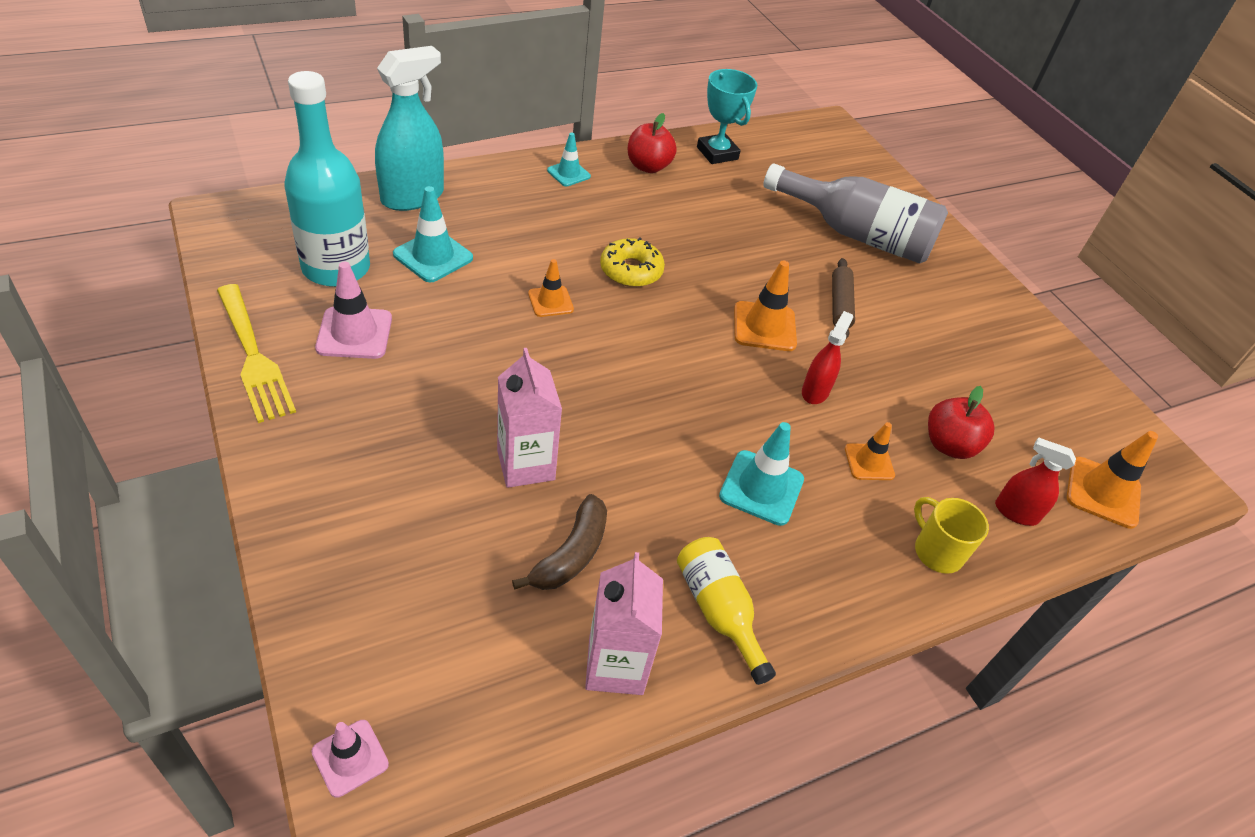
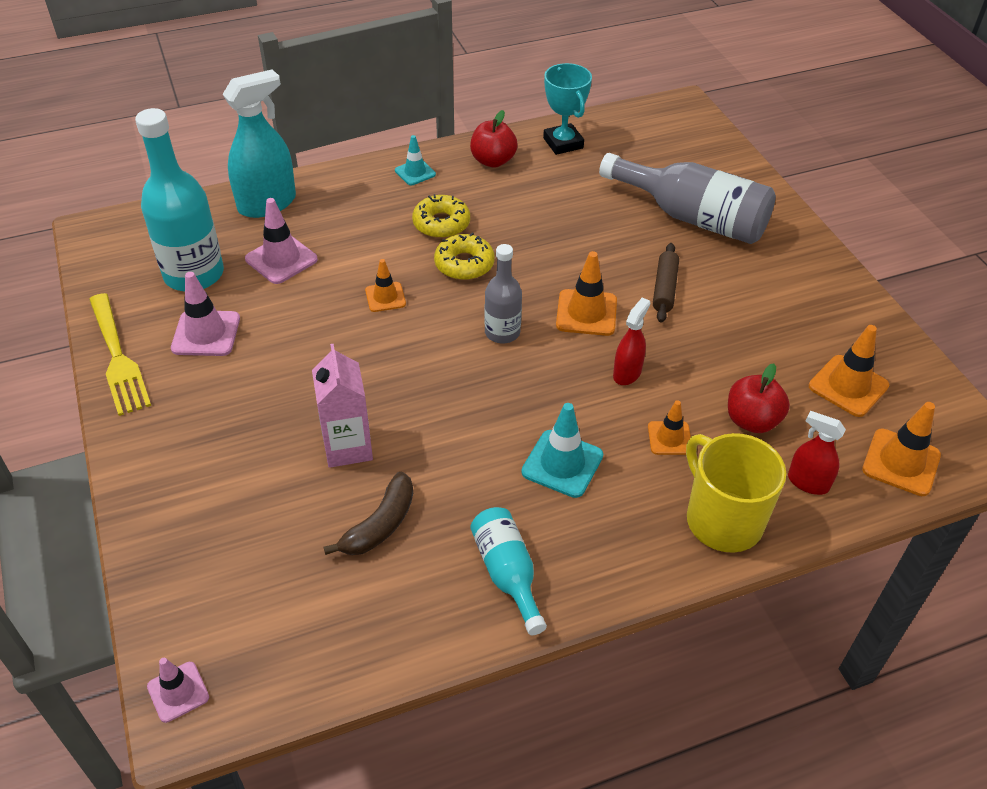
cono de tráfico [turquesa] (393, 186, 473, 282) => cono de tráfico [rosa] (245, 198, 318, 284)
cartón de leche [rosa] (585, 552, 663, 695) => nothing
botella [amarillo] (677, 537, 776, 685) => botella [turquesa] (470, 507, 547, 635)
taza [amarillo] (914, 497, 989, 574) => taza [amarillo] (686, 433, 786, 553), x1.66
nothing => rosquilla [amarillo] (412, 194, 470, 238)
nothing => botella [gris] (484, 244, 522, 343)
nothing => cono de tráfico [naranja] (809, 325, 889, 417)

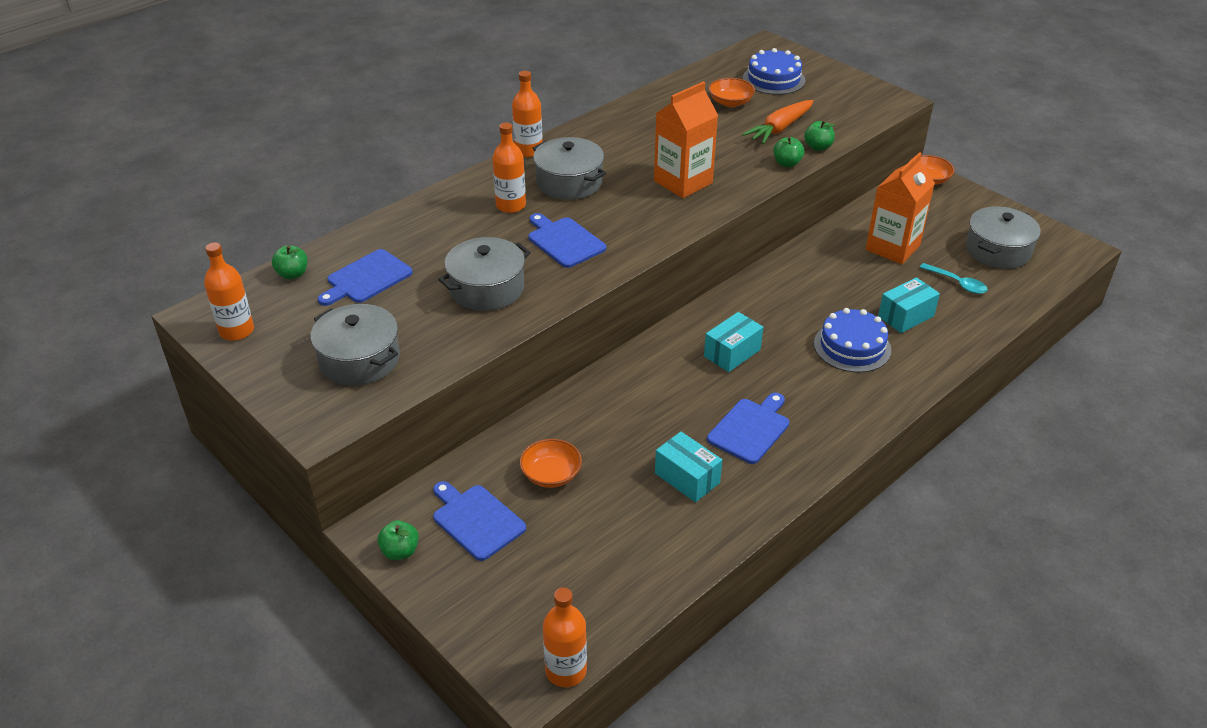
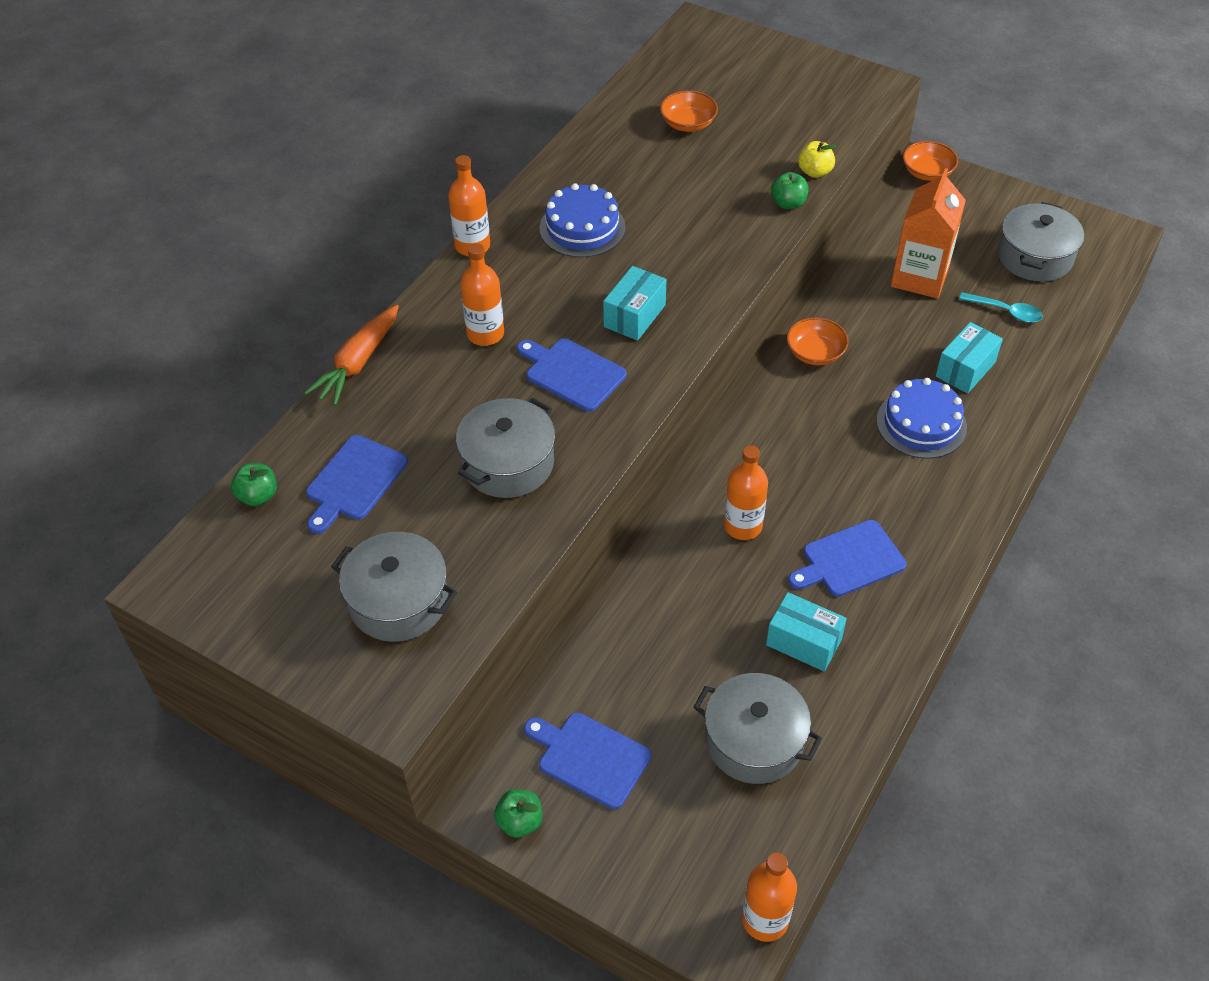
botella [naranja] (204, 242, 254, 341) => botella [naranja] (724, 445, 768, 540), move
cuenco [naranja] (520, 439, 582, 488) => cuenco [naranja] (787, 317, 849, 365), move
olla [gris] (533, 137, 606, 200) => olla [gris] (694, 673, 822, 784), move
cartón de leche [naranja] (654, 81, 718, 198) => nothing
caja [turquesa] (704, 312, 763, 372) => caja [turquesa] (603, 266, 667, 341), move
tabla de cortar [azul] (707, 393, 789, 464) => tabla de cortar [azul] (788, 520, 906, 597), 135 degrees counterclockwise
zanahoria [naranja] (742, 100, 813, 144) => zanahoria [naranja] (304, 305, 399, 406), move
tarta [azul] (743, 48, 805, 95) => tarta [azul] (539, 183, 626, 258), move
manzana [verde] (804, 120, 835, 151) => manzana [amarillo] (798, 141, 836, 178)

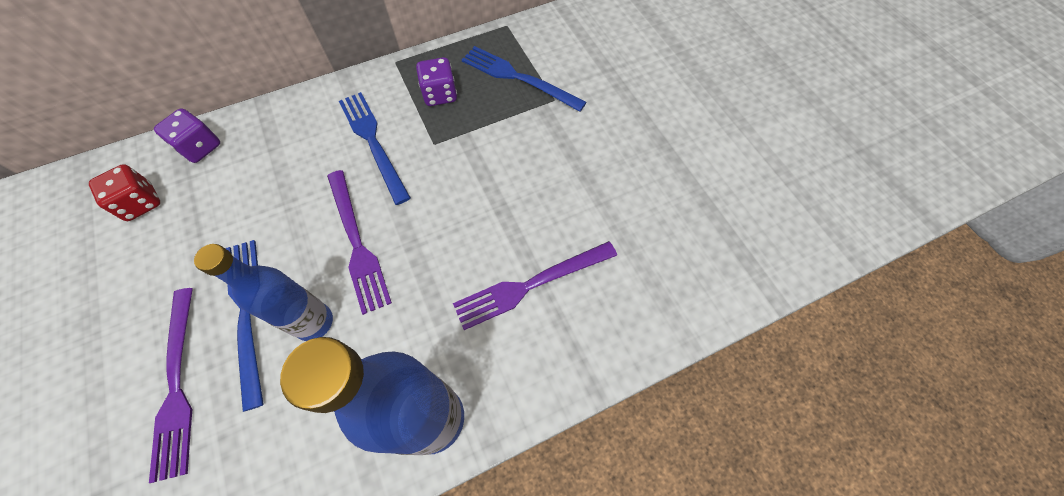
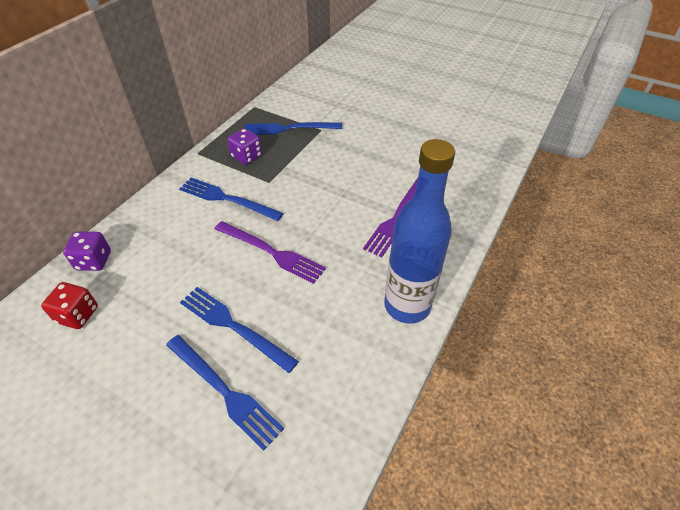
tenedor [morado] (149, 288, 193, 483) => tenedor [azul] (166, 335, 284, 451)
botella [azul] (194, 244, 333, 341) => nothing

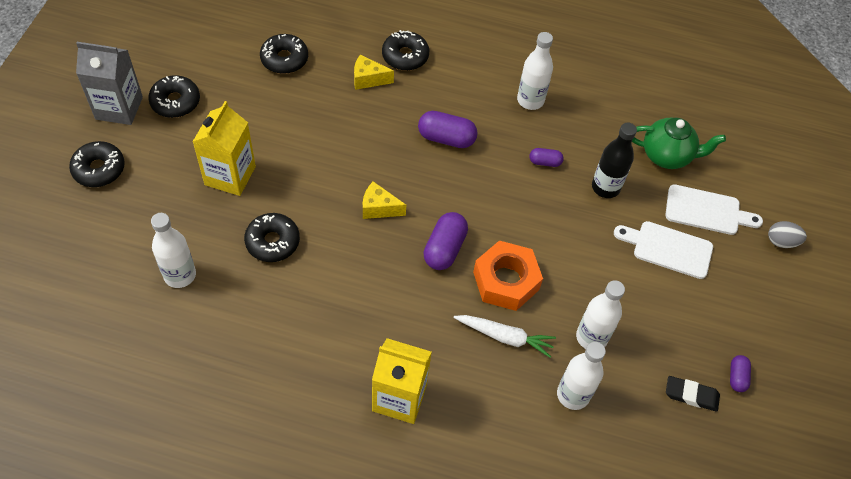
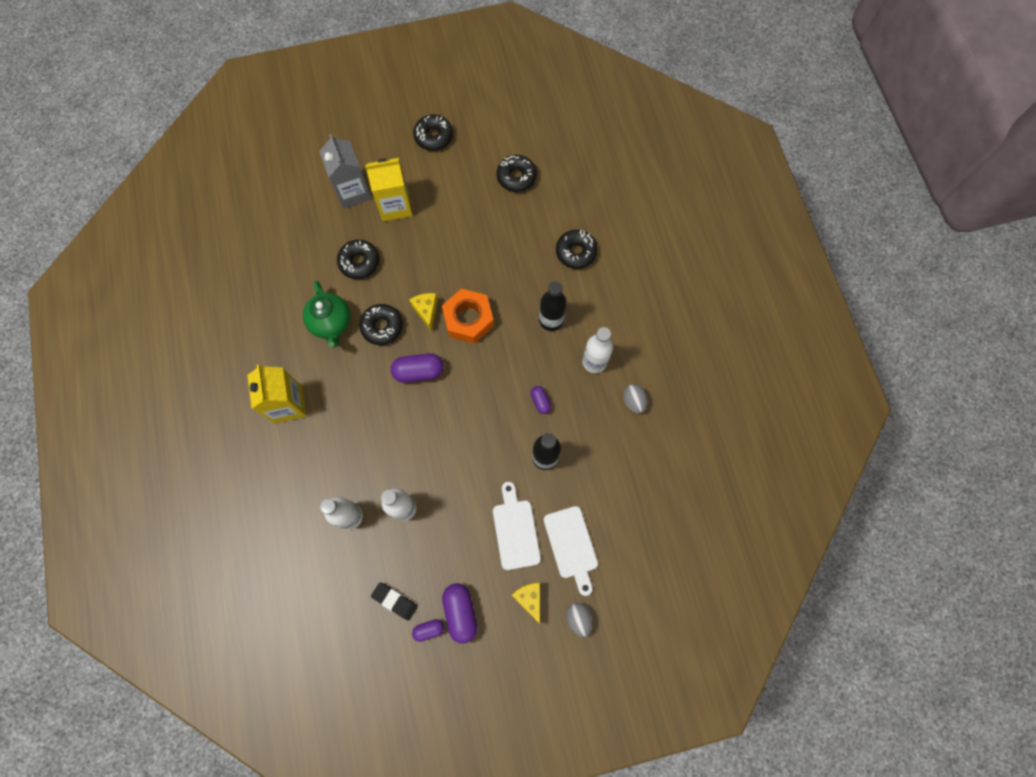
rosquilla [negro] (69, 141, 125, 187) => rosquilla [negro] (359, 304, 403, 345), move
cartón de leche [gris] (76, 42, 143, 125) => cartón de leche [gris] (319, 134, 371, 208), move
botella [blanco] (151, 213, 196, 288) => nothing
queso [amarillo] (354, 54, 394, 90) => queso [amarillo] (512, 583, 540, 624), move
cápsula [morado] (418, 111, 478, 148) => cápsula [morado] (442, 583, 478, 644), move
zanahoria [blanco] (454, 315, 556, 358) => nothing
tuerca [naranja] (473, 240, 543, 311) => tuerca [naranja] (442, 288, 494, 344), move
tetera [verde] (632, 118, 726, 169) => tetera [verde] (303, 281, 350, 347), move
goma de borrar [negro] (666, 376, 720, 412) => goma de borrar [negro] (371, 582, 418, 620), 45 degrees counterclockwise
nothing => botella [negro] (539, 281, 567, 331)
nothing => huevo [gris] (623, 384, 647, 413)

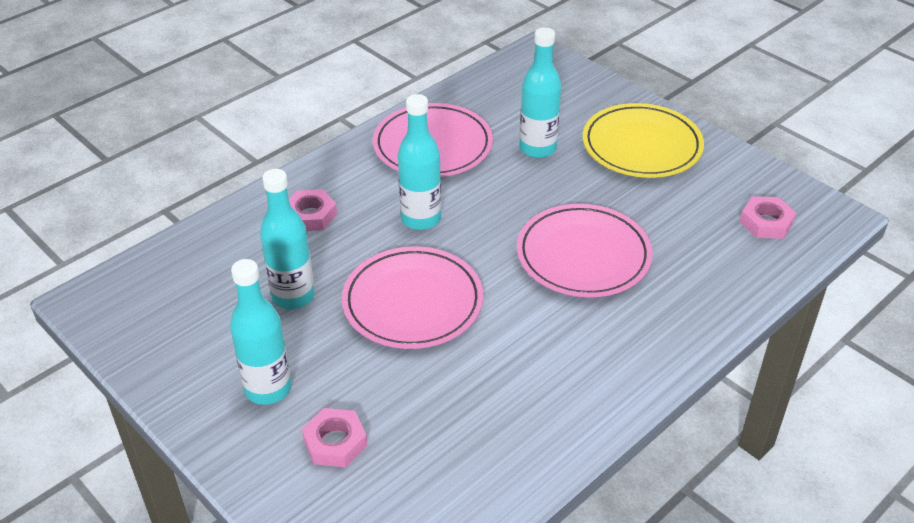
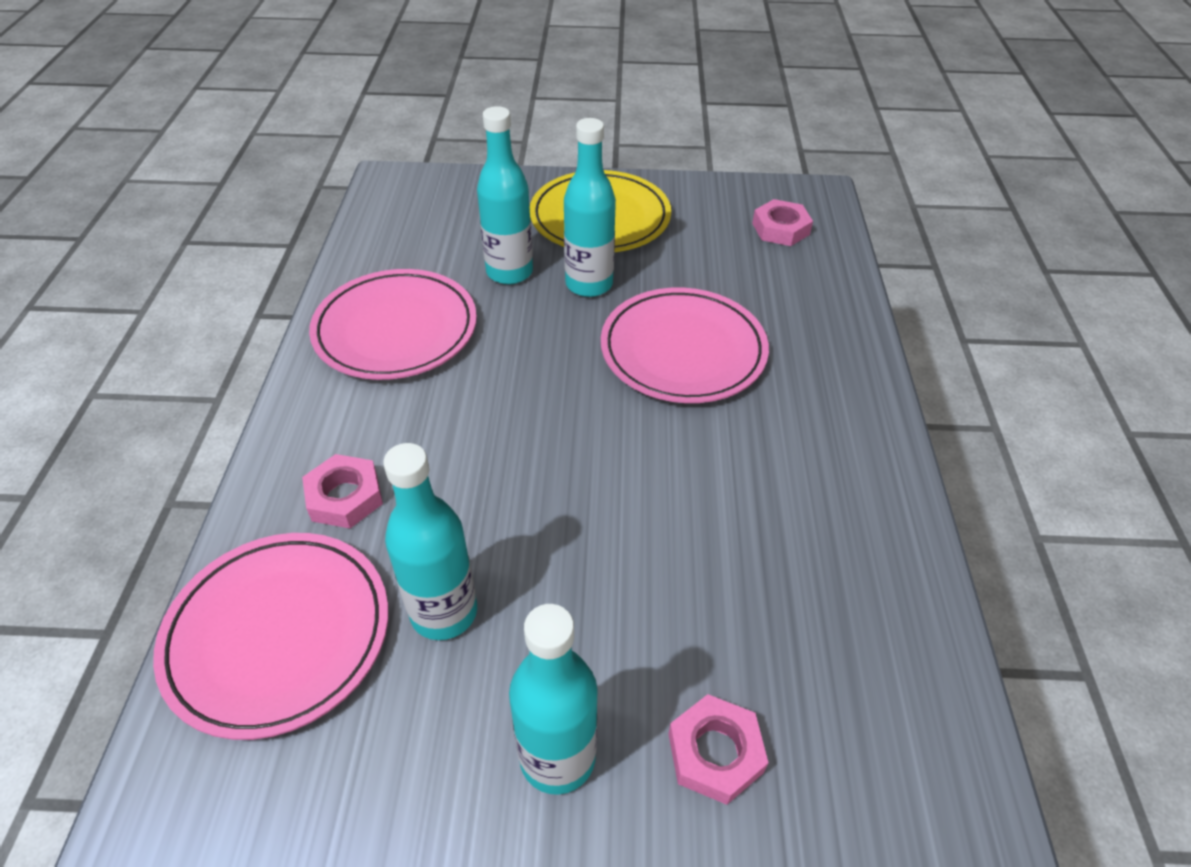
plato [rosa] (342, 246, 483, 349) => plato [rosa] (153, 533, 388, 740), move
botella [turquesa] (398, 94, 441, 230) => botella [turquesa] (564, 118, 616, 297), move

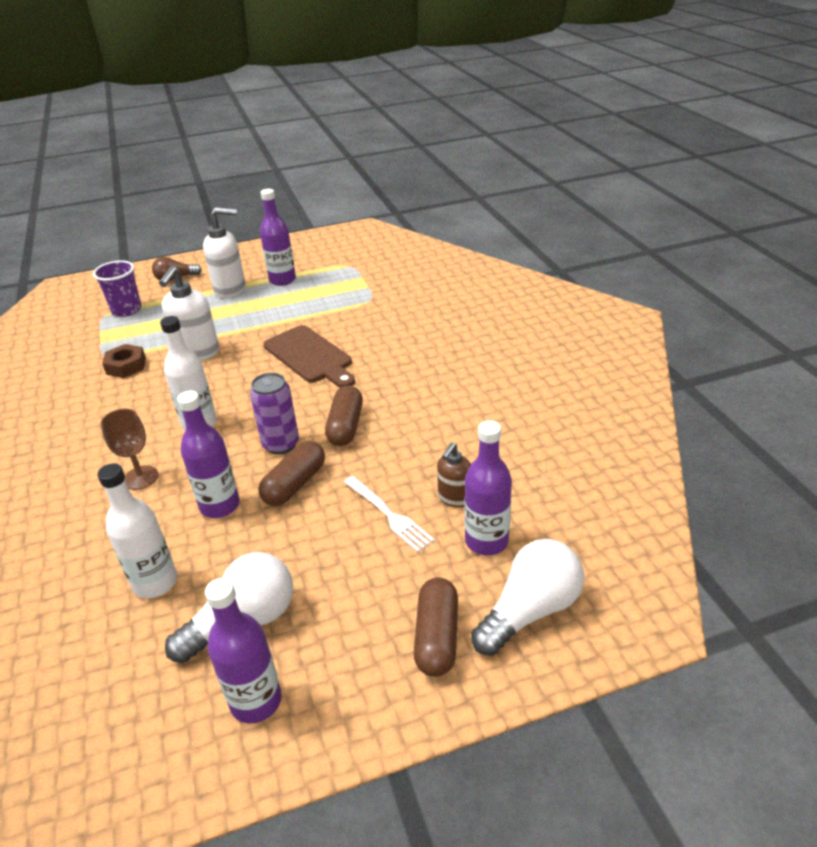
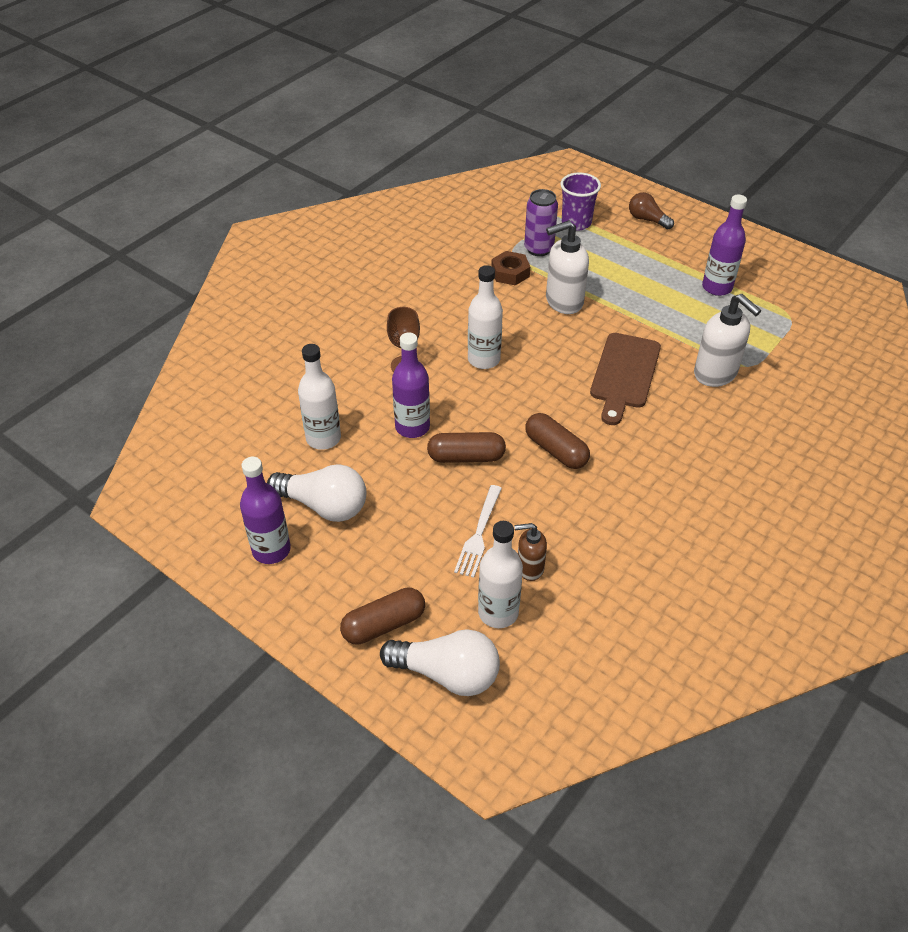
dispensador de jabón [blanco] (203, 207, 246, 298) => dispensador de jabón [blanco] (694, 294, 761, 387), move
lata [morado] (250, 373, 299, 454) => lata [morado] (524, 189, 558, 256), move
cápsula [marrón] (325, 385, 363, 446) => cápsula [marrón] (525, 413, 590, 469), 75 degrees clockwise
botella [morado] (465, 420, 512, 555) => botella [blanco] (478, 521, 523, 628)

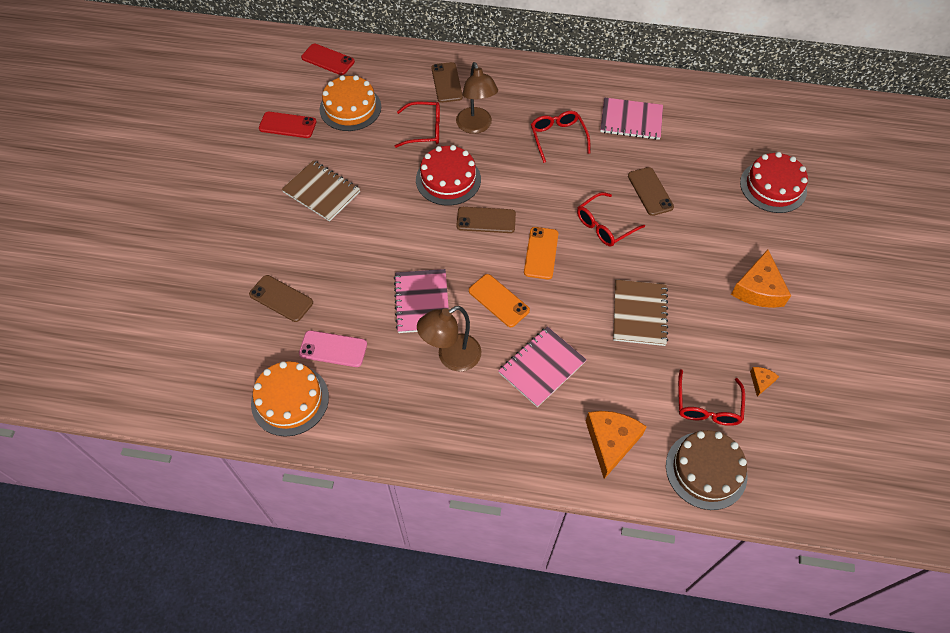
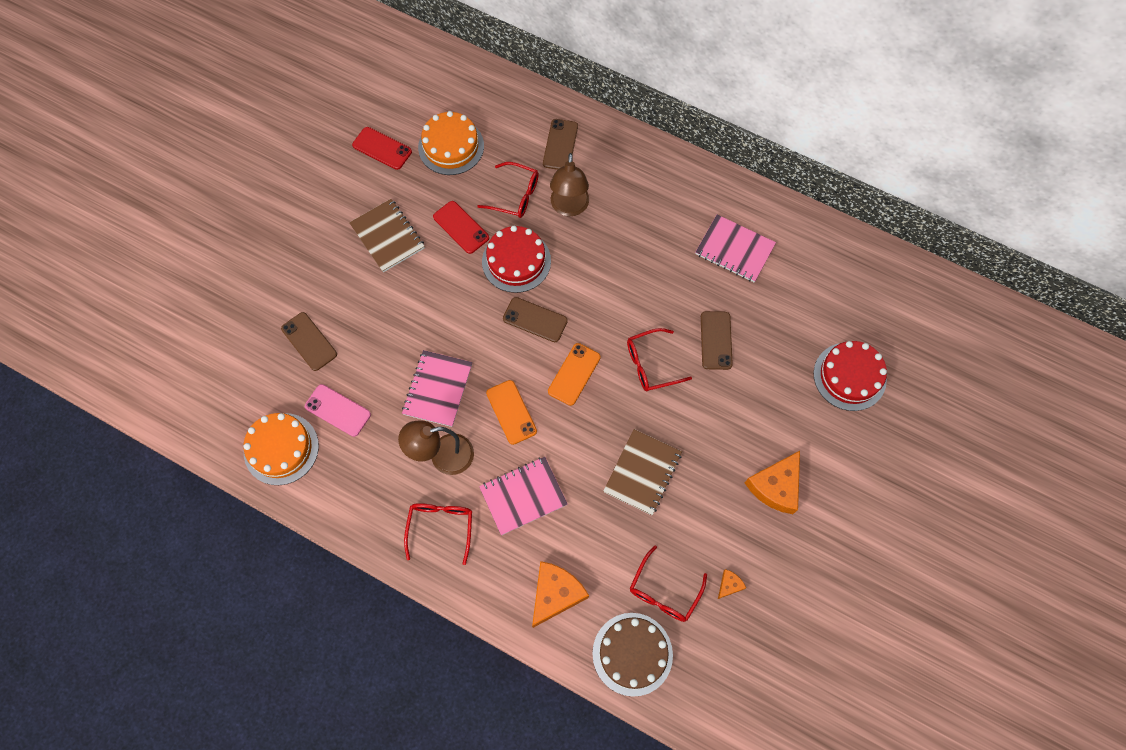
móvil [rojo] (301, 43, 355, 75) => móvil [rojo] (433, 201, 489, 254), move
gafas [rojo] (531, 111, 590, 163) => gafas [rojo] (404, 503, 472, 565), move

